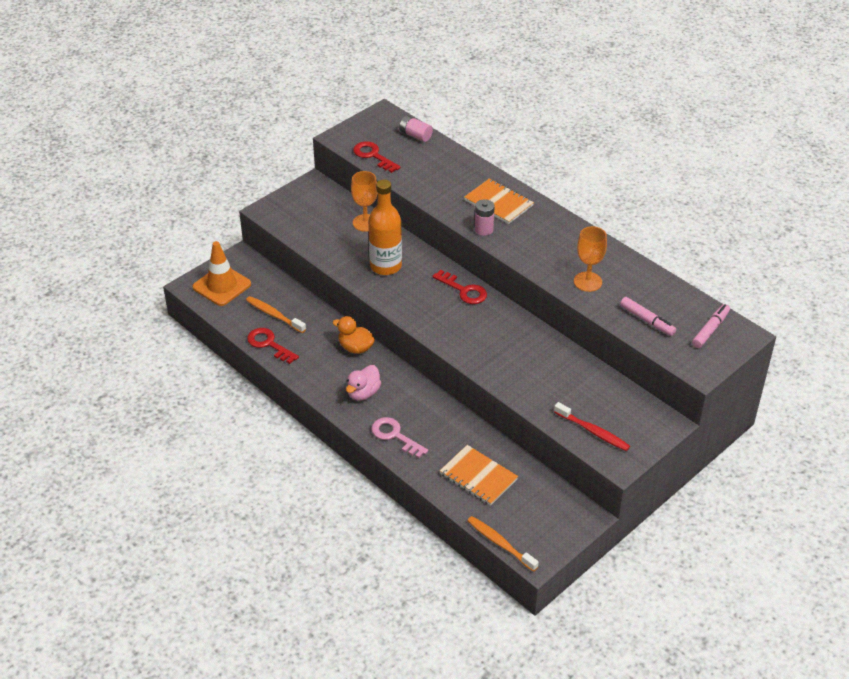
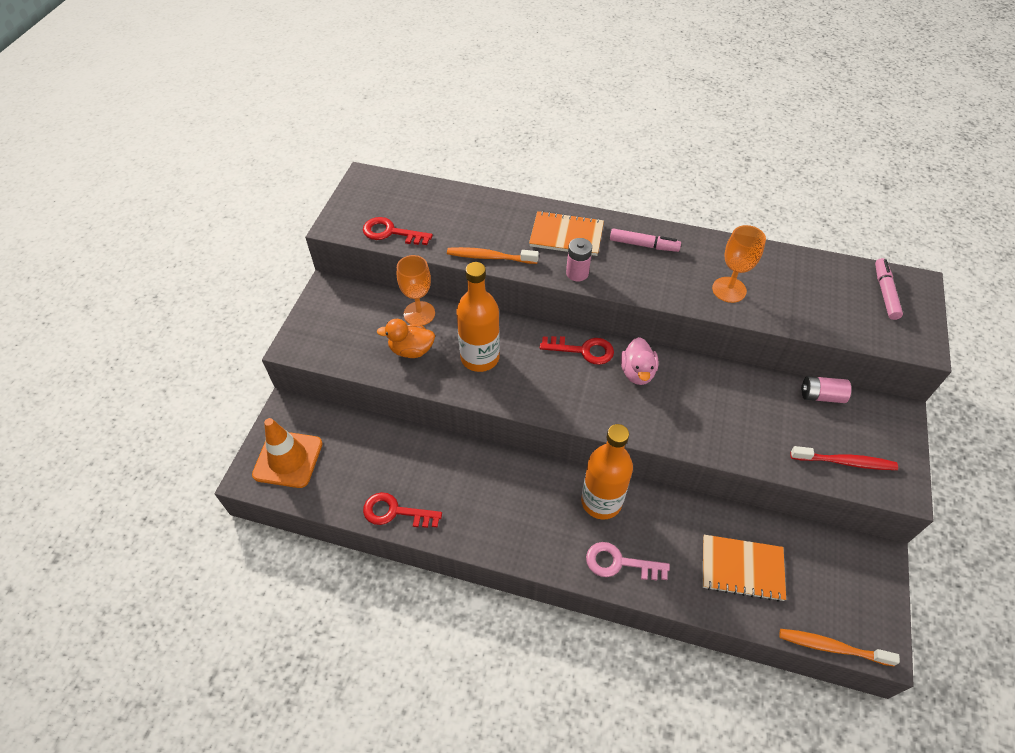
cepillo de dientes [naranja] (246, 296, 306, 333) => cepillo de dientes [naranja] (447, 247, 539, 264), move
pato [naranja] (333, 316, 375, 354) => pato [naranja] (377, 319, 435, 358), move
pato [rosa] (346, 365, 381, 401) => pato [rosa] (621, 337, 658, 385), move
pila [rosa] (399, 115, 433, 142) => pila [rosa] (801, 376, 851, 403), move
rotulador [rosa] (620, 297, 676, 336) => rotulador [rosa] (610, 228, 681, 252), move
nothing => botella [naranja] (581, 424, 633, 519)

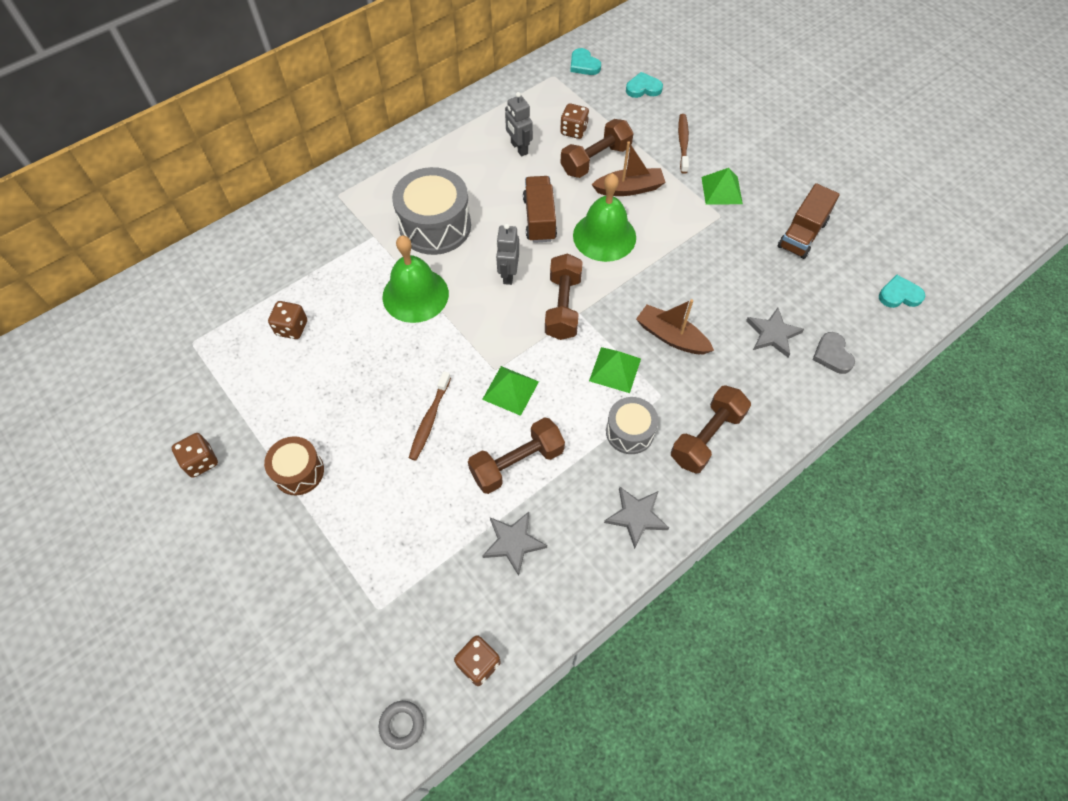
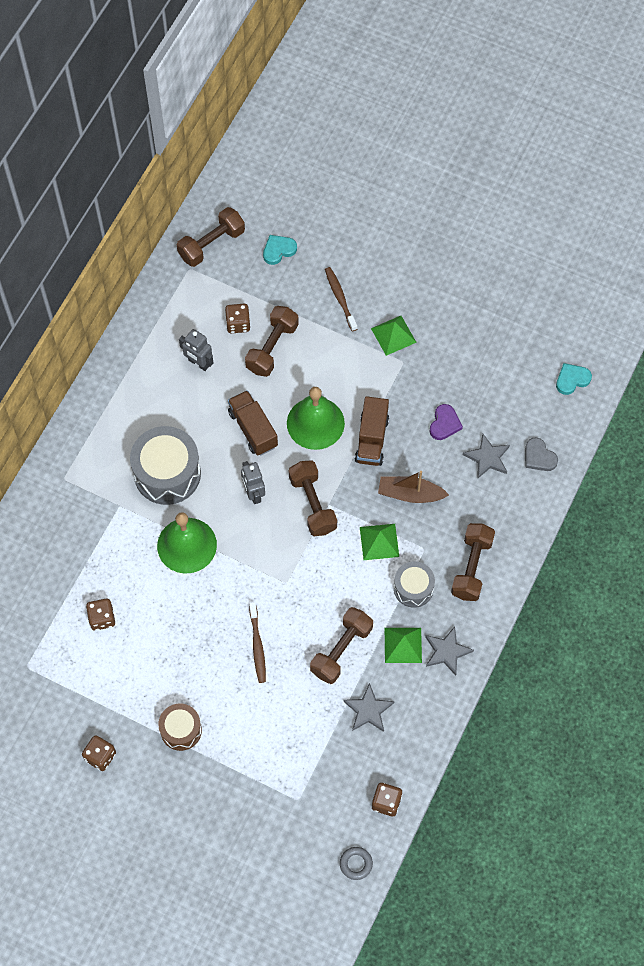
pirámide [verde] (482, 366, 539, 416) => pirámide [verde] (385, 628, 422, 663), move
corazón [turquesa] (570, 48, 601, 75) => mancuerna [marrón] (177, 207, 245, 267)
barco [marrón] (592, 142, 666, 196) => nothing
camión [marrón] (778, 183, 840, 259) => camión [marrón] (355, 396, 389, 466), move
nothing => corazón [morado] (430, 404, 463, 440)

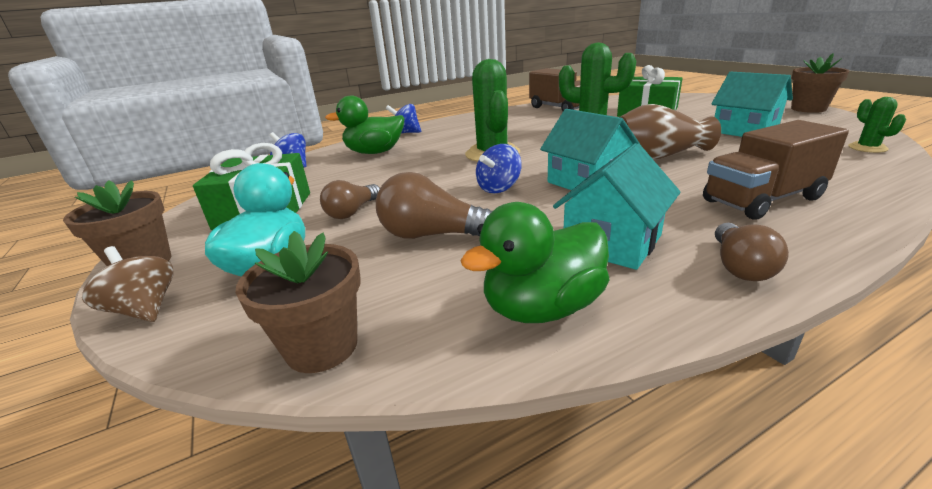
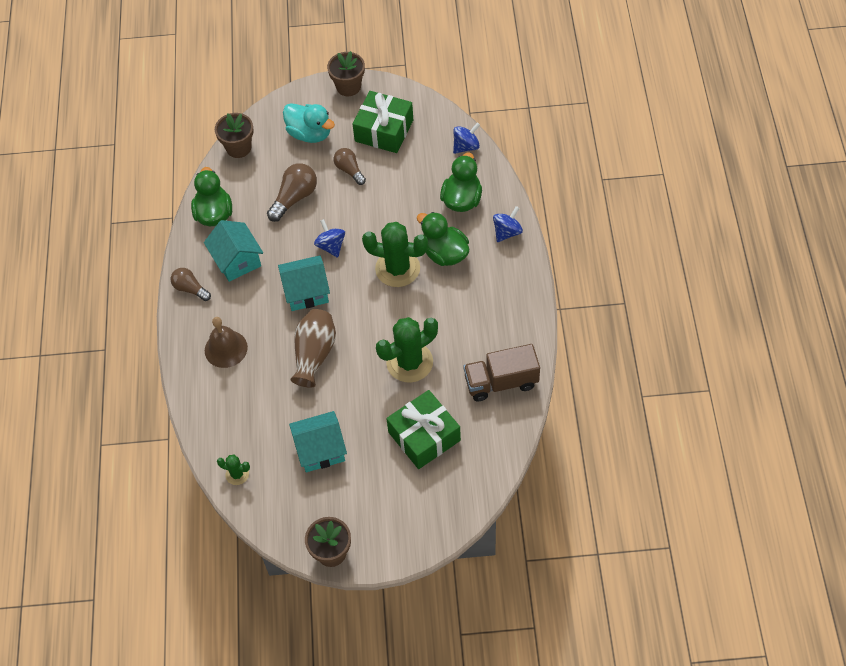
peonza [marrón] (82, 246, 174, 322) => nothing
camión [marrón] (703, 120, 849, 220) => campana [marrón] (205, 317, 248, 368)
nothing => pato [verde] (417, 212, 470, 266)

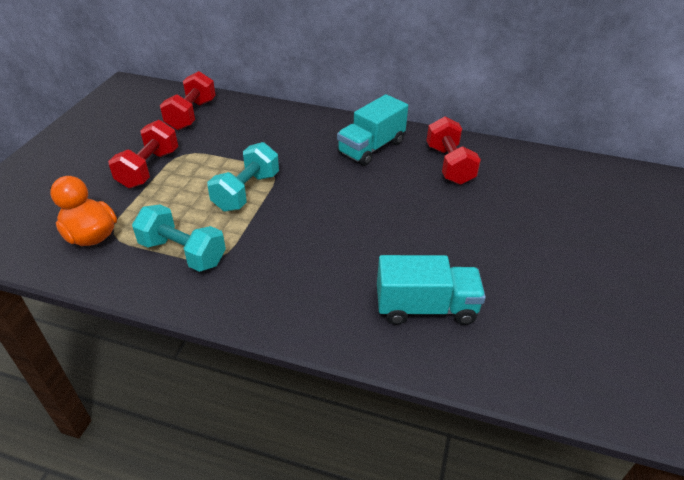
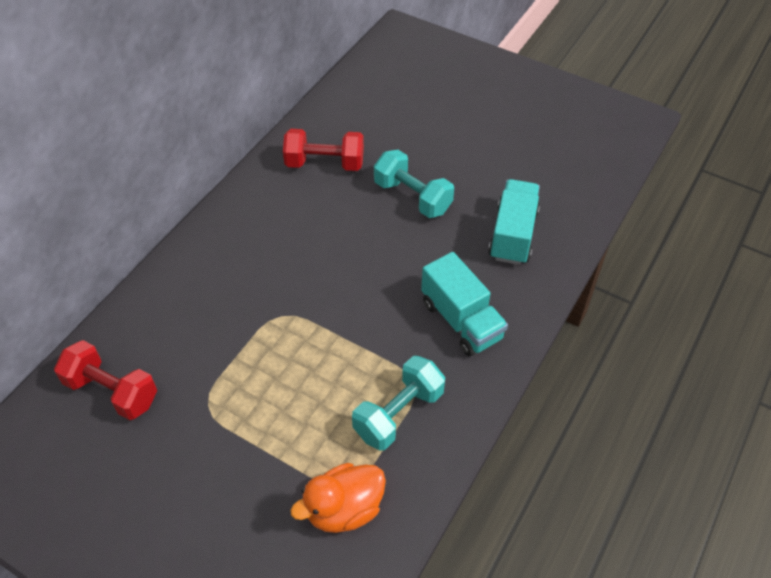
mancuerna [rojo] (108, 120, 178, 188) => nothing
mancuerna [turquesa] (207, 142, 279, 211) => mancuerna [turquesa] (374, 150, 454, 218), move
camión [turquesa] (337, 94, 408, 166) => camión [turquesa] (421, 252, 508, 356), move

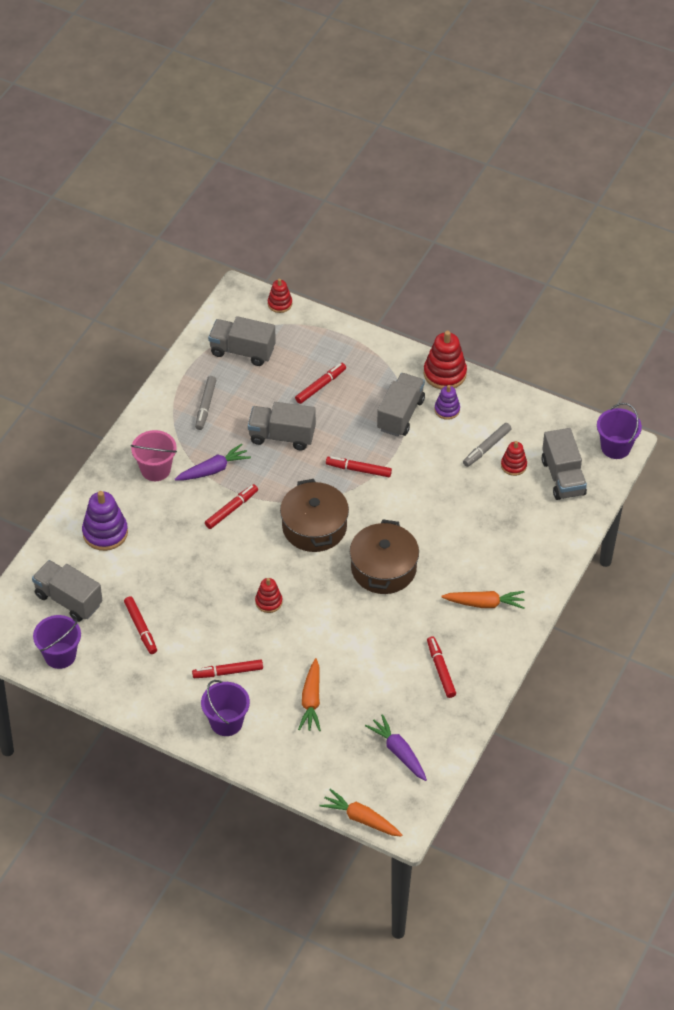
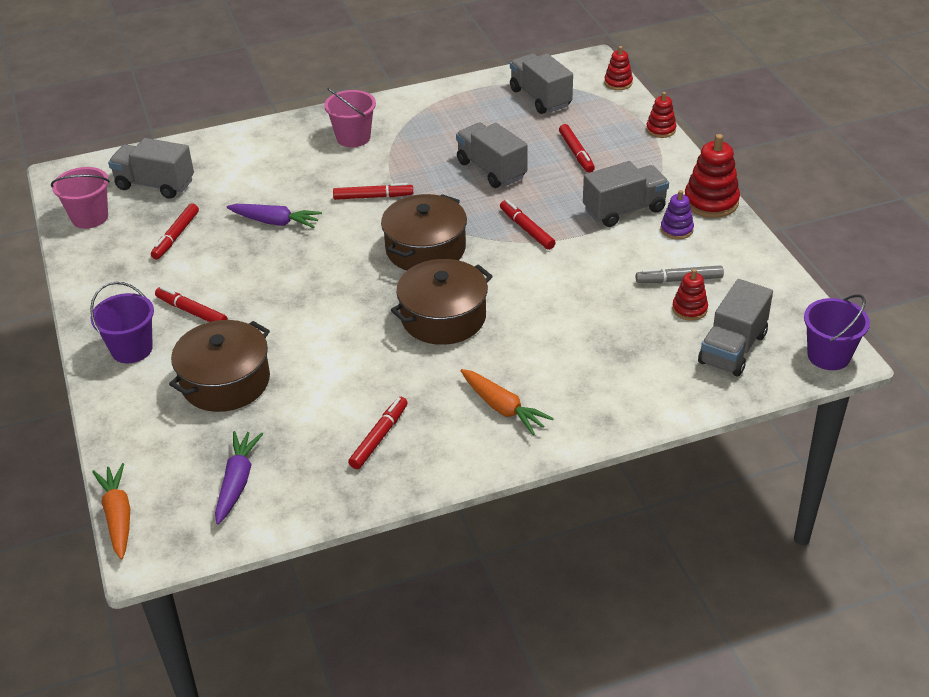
camión [gris] (32, 560, 103, 622) => camión [gris] (108, 138, 194, 199), 60 degrees counterclockwise
balde [morado] (33, 615, 81, 669) => balde [rosa] (51, 167, 110, 229)
juguete apilable [morado] (82, 491, 128, 551) => nothing
zanahoria [morado] (175, 444, 251, 481) => zanahoria [morado] (226, 204, 322, 228), move
rotulador [gris] (195, 376, 216, 430) => nothing
juguete apilable [rojo] (255, 578, 282, 613) => juguete apilable [rojo] (646, 92, 676, 138), move
rotulador [rojo] (295, 363, 346, 404) => rotulador [rojo] (559, 124, 595, 173), 75 degrees clockwise
zanahoria [naranja] (298, 658, 321, 731) => olla [marrón] (169, 320, 270, 412)

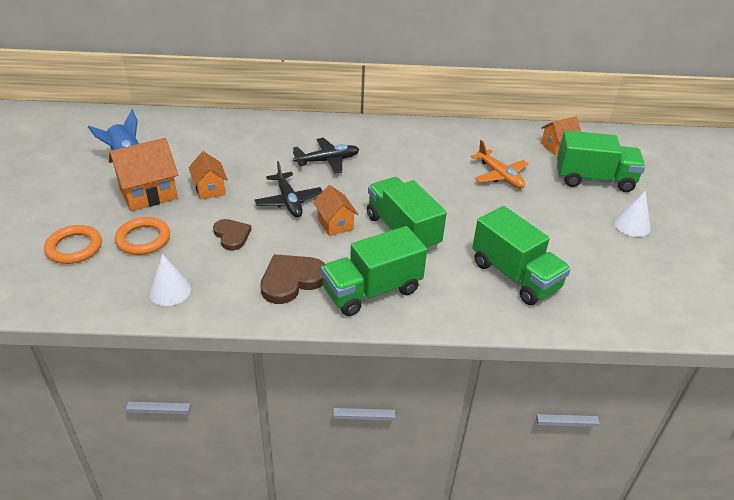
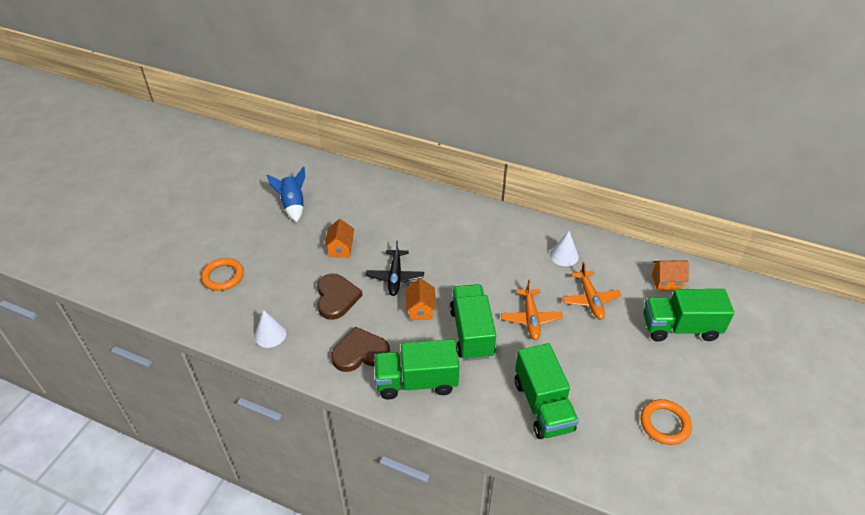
casa [naranja] (109, 138, 178, 211) => nothing
anillo [naranja] (115, 217, 170, 255) => anillo [naranja] (641, 399, 692, 445), move
corazón [marrón] (213, 219, 252, 250) => corazón [marrón] (317, 274, 363, 320), x1.53
avión [negro] (293, 138, 360, 174) => nothing
camión [verde] (557, 130, 645, 192) => camión [verde] (643, 289, 734, 341), 150 degrees clockwise
cono [blanco] (614, 191, 650, 237) => cono [blanco] (550, 231, 579, 266), move
nothing => avión [naranja] (501, 279, 563, 340)

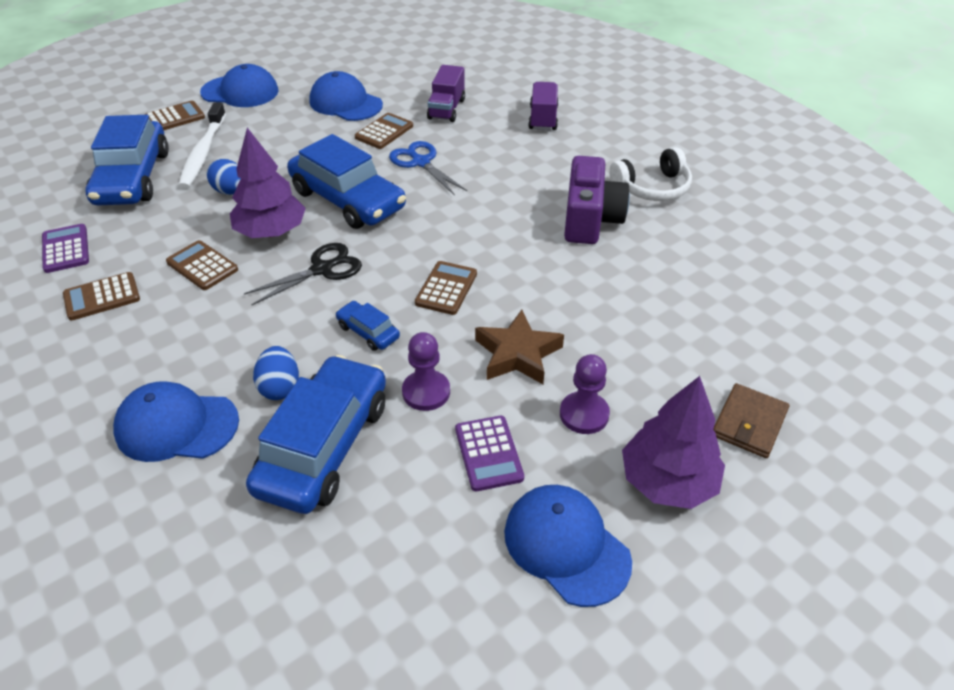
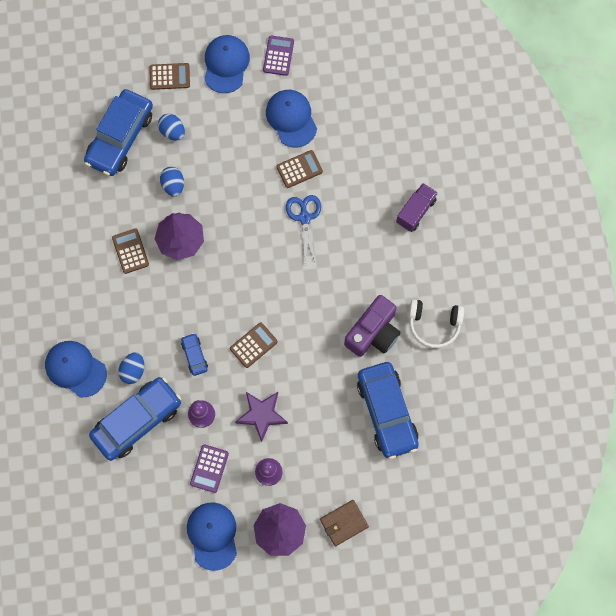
calculadora [morado] (42, 224, 89, 273) => calculadora [morado] (263, 35, 294, 76), move
calculadora [marrón] (63, 272, 140, 321) => nothing
cepillo de dientes [blanco] (178, 102, 226, 189) => huevo [azul] (158, 114, 185, 141)
gorra [azul] (200, 64, 279, 107) => gorra [azul] (205, 35, 250, 93), 120 degrees counterclockwise
tijeras [negro] (244, 243, 362, 305) => nothing
coche [azul] (287, 134, 406, 229) => coche [azul] (357, 362, 419, 459), move
camión [morado] (427, 65, 465, 122) => nothing
estrella [marrón] (475, 310, 564, 384) => estrella [morado] (235, 392, 288, 442)

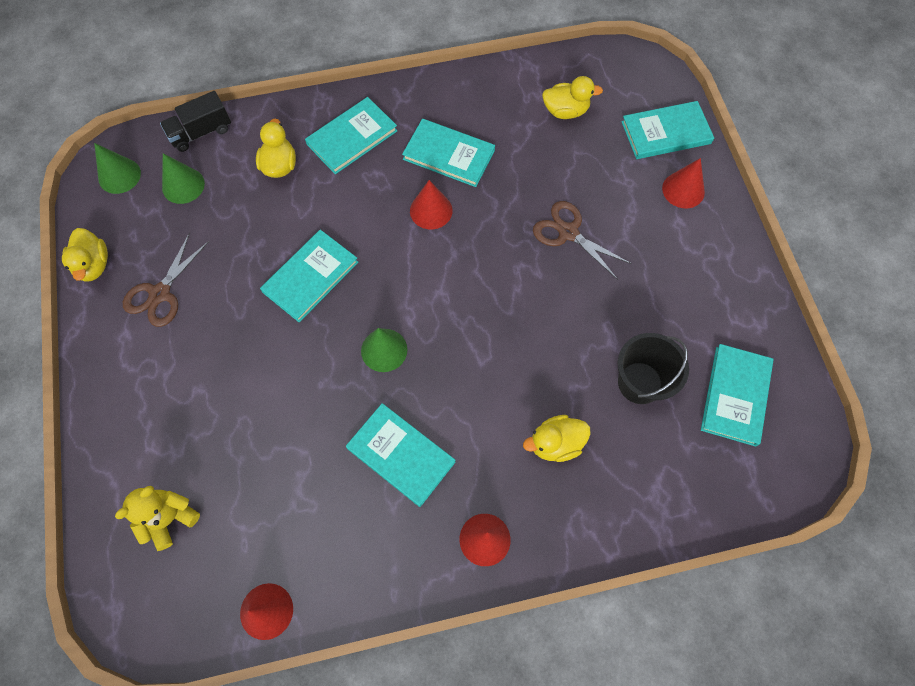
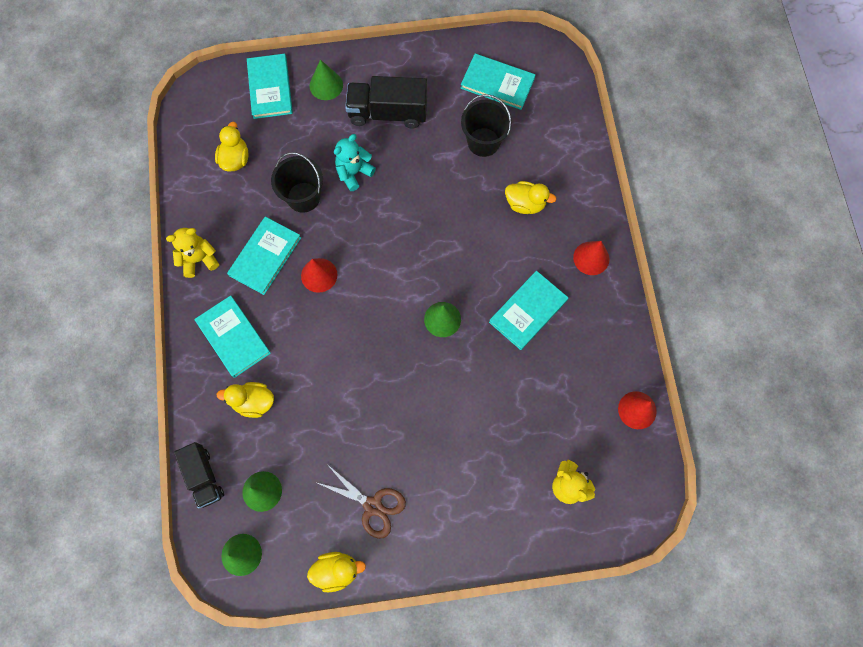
libro [turquesa] (260, 230, 358, 322) => nothing
pato [amarillo] (523, 415, 591, 462) => pato [amarillo] (505, 181, 556, 214), 60 degrees counterclockwise
tijeras [marrón] (533, 201, 632, 280) => osito [turquesa] (334, 134, 376, 191)
cono [rojo] (662, 158, 705, 208) => cono [verde] (310, 59, 343, 100)
nothing => osito [amarillo] (166, 228, 219, 278)
nothing => balde [negro] (271, 152, 323, 213)
nothing => camión [negro] (345, 76, 427, 129)

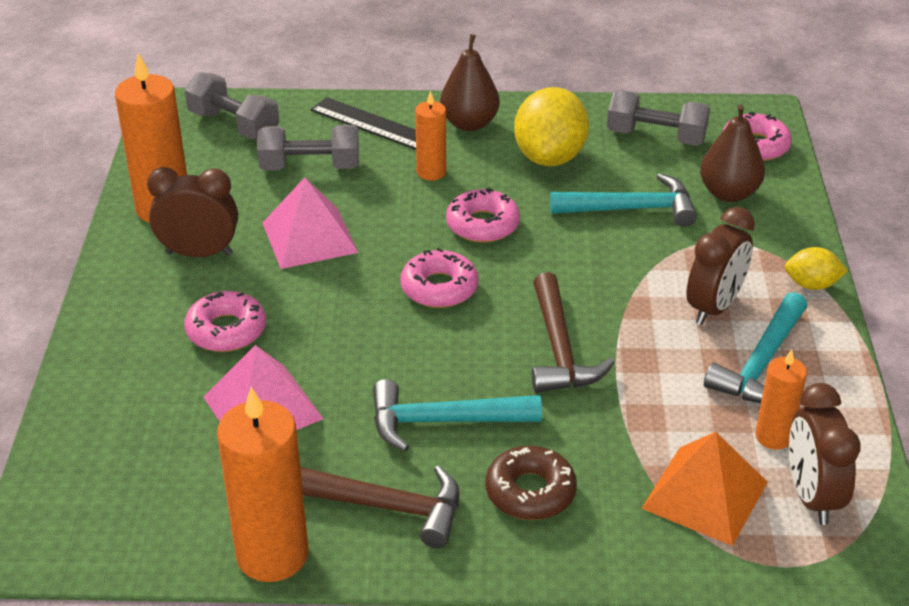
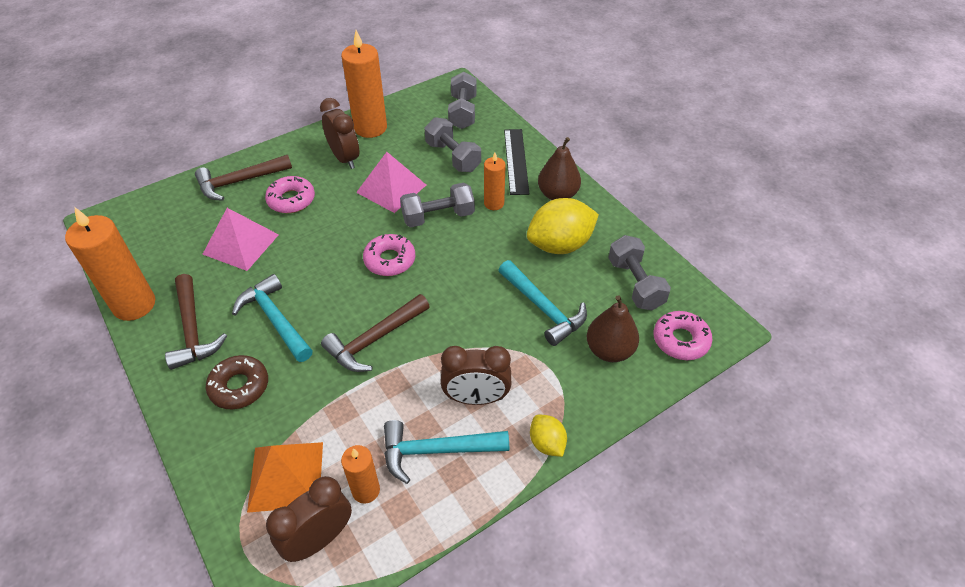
rosquilla [rosa] (446, 188, 520, 243) => nothing
nothing => martillo [marrón] (195, 155, 292, 201)
nothing => mancuerna [gris] (400, 183, 475, 227)

